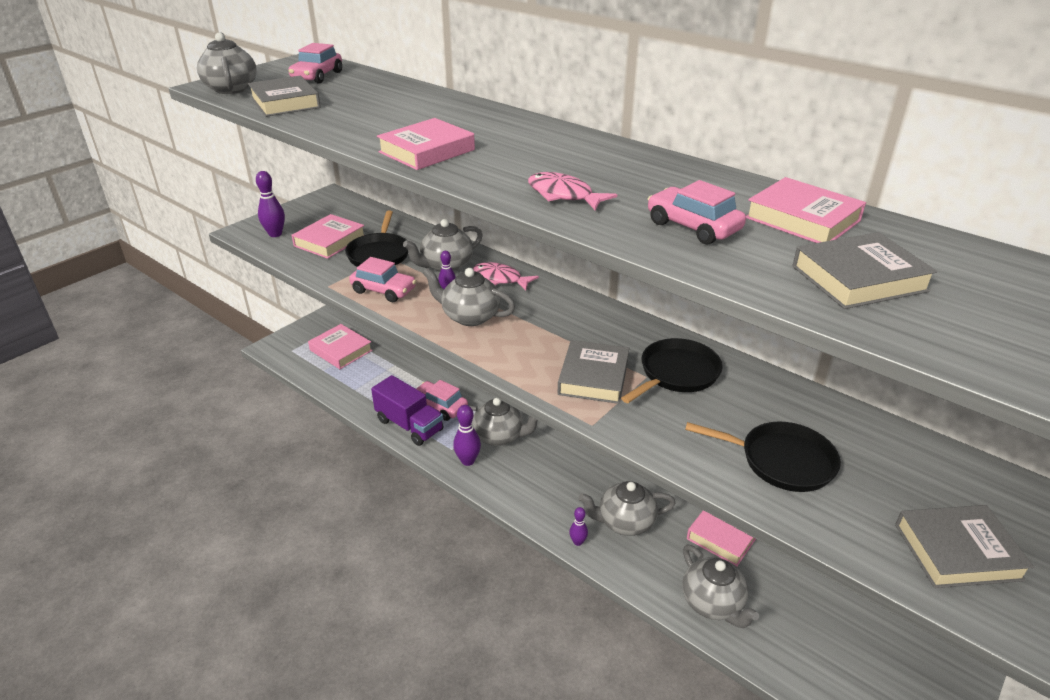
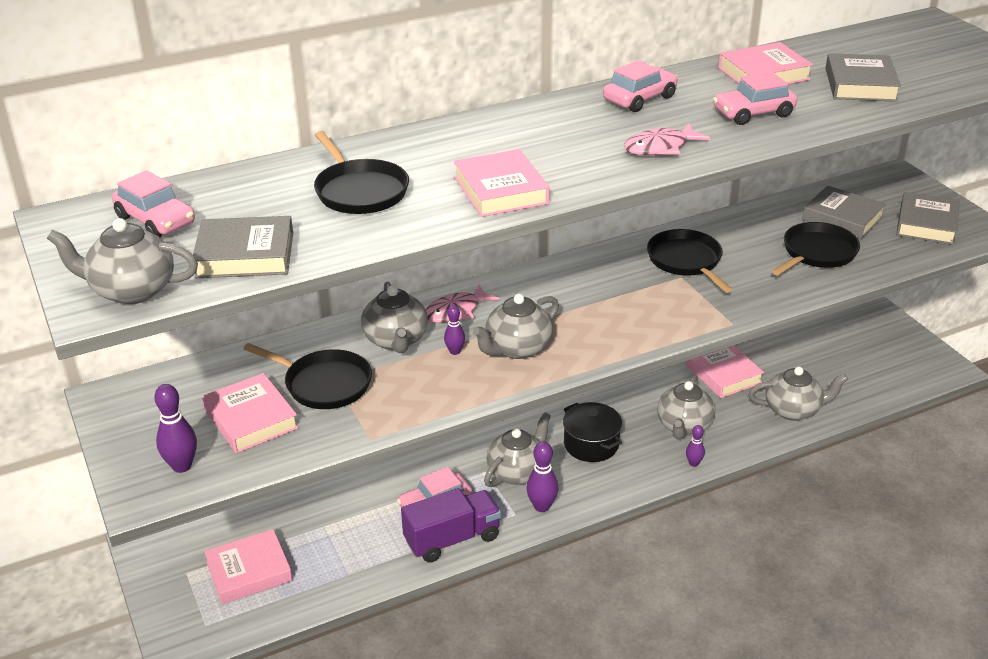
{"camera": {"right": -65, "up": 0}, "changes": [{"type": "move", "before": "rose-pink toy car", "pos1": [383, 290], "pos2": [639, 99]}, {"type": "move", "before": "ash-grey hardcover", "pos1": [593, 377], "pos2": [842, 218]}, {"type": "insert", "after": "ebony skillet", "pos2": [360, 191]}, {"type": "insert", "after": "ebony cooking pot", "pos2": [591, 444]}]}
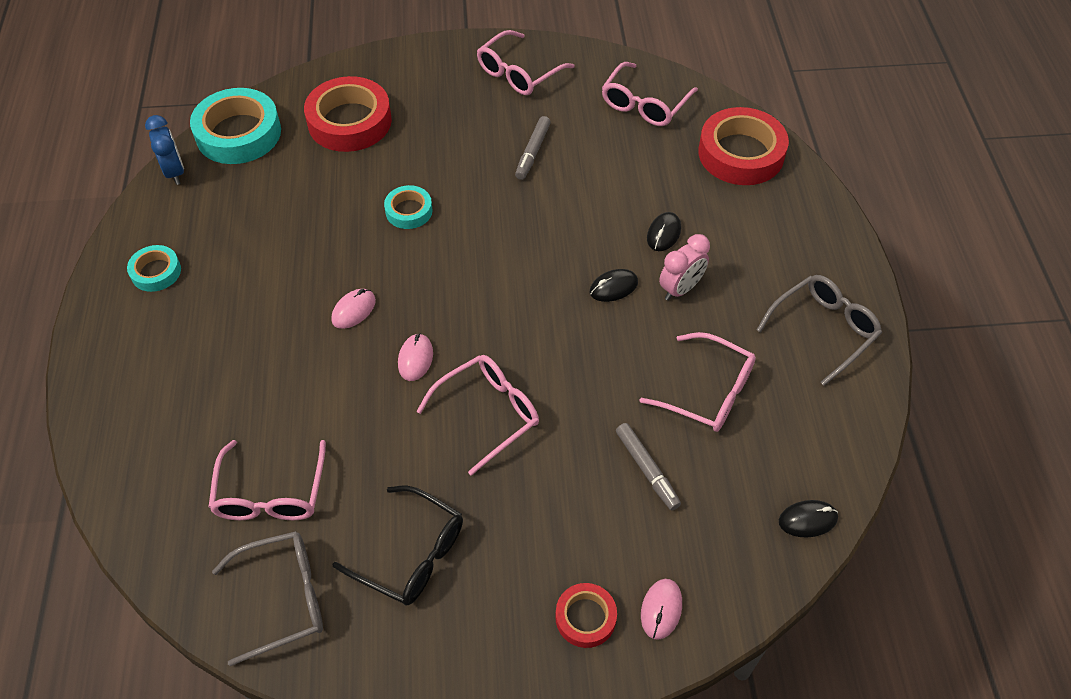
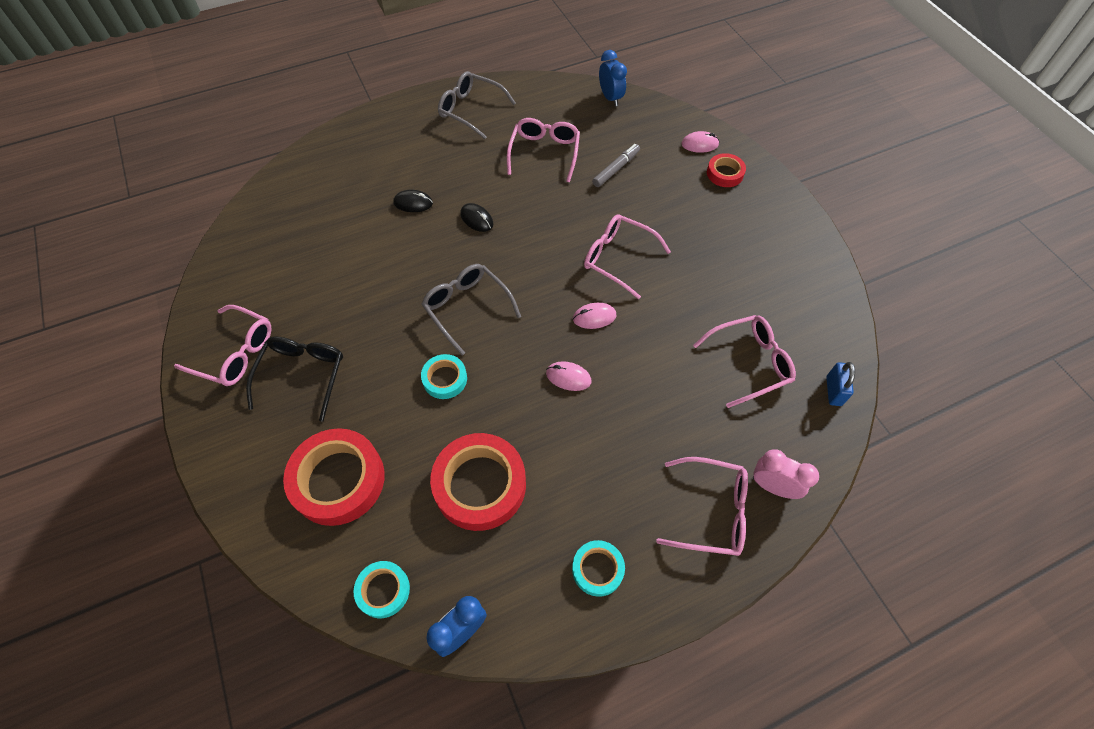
{"camera": {"right": -110, "up": 5}, "changes": [{"type": "resize", "before": "aqua tape", "pos1": [238, 133], "pos2": [383, 590], "scale": 0.53}, {"type": "move", "before": "ash-grey eyeglasses", "pos1": [284, 598], "pos2": [467, 308]}, {"type": "move", "before": "ebony eyeglasses", "pos1": [411, 554], "pos2": [302, 375]}, {"type": "delete", "before": "ash-grey marker pen", "pos1": [532, 152]}, {"type": "move", "before": "rose-pink eyeglasses", "pos1": [644, 104], "pos2": [711, 511]}, {"type": "move", "before": "rose-pink alarm clock", "pos1": [680, 289], "pos2": [772, 486]}, {"type": "move", "before": "crimson tape", "pos1": [741, 153], "pos2": [480, 485]}, {"type": "replace", "before": "ebony PC mouse", "after": "cobalt alarm clock", "pos1": [807, 520], "pos2": [610, 98]}, {"type": "insert", "after": "cobalt small lock", "pos2": [833, 391]}]}
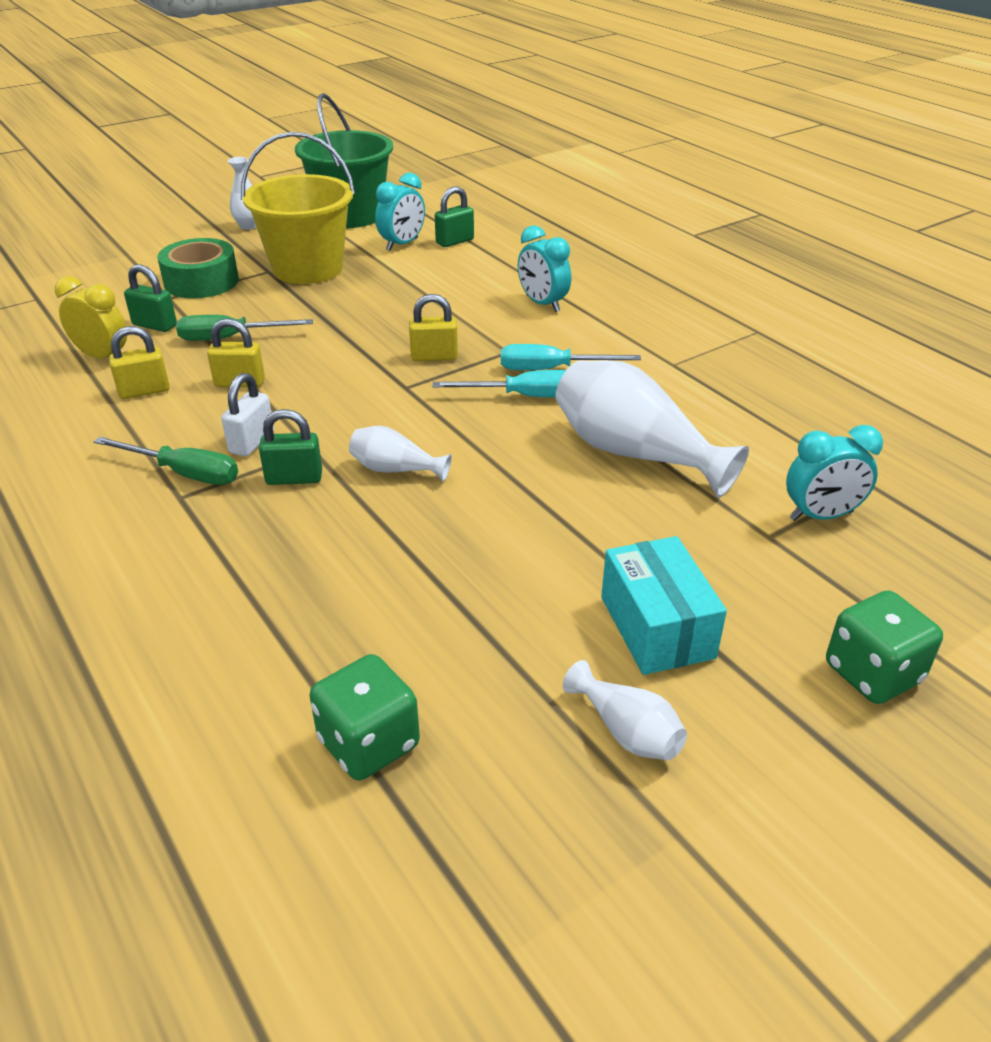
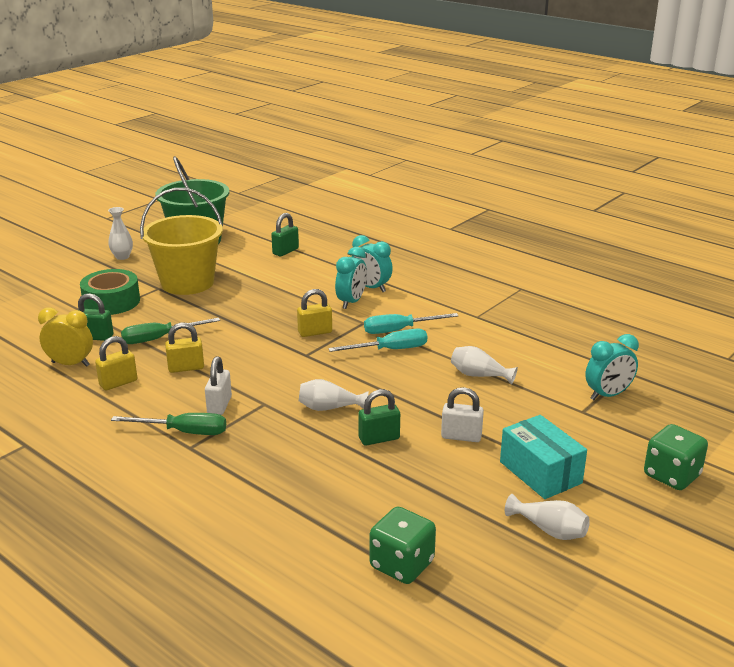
{"camera": {"right": -15, "up": -10}, "changes": [{"type": "move", "before": "leaf-green small lock", "pos1": [294, 478], "pos2": [379, 438]}, {"type": "move", "before": "aqua alarm clock", "pos1": [402, 244], "pos2": [351, 302]}, {"type": "resize", "before": "snow-white vase", "pos1": [634, 454], "pos2": [479, 375], "scale": 0.51}, {"type": "insert", "after": "snow-white small lock", "pos2": [461, 436]}]}
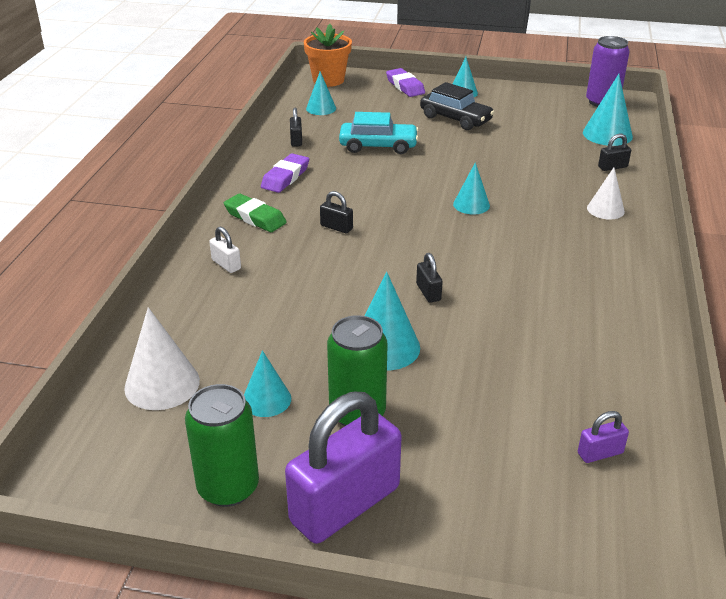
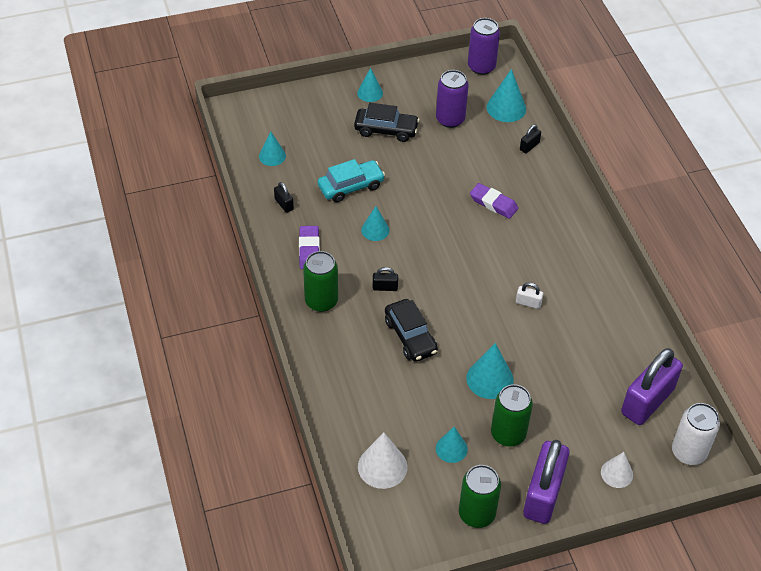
{"camera": {"right": -30, "up": 15}, "changes": [{"type": "move", "before": "snow-white small lock", "pos1": [226, 264], "pos2": [528, 303]}, {"type": "replace", "before": "leaf-green eraser", "after": "leaf-green can", "pos1": [255, 217], "pos2": [321, 301]}, {"type": "delete", "before": "orange flower pot", "pos1": [328, 80]}, {"type": "move", "before": "purple eraser", "pos1": [405, 86], "pos2": [493, 203]}, {"type": "delete", "before": "ebony small lock", "pos1": [428, 292]}, {"type": "move", "before": "aqua cone", "pos1": [471, 205], "pos2": [375, 230]}, {"type": "resize", "before": "purple small lock", "pos1": [600, 453], "pos2": [647, 401], "scale": 2.4}, {"type": "move", "before": "snow-white cone", "pos1": [605, 209], "pos2": [616, 473]}, {"type": "insert", "after": "ebony toy car", "pos2": [410, 336]}, {"type": "insert", "after": "purple can", "pos2": [450, 119]}, {"type": "insert", "after": "snow-white can", "pos2": [688, 452]}]}
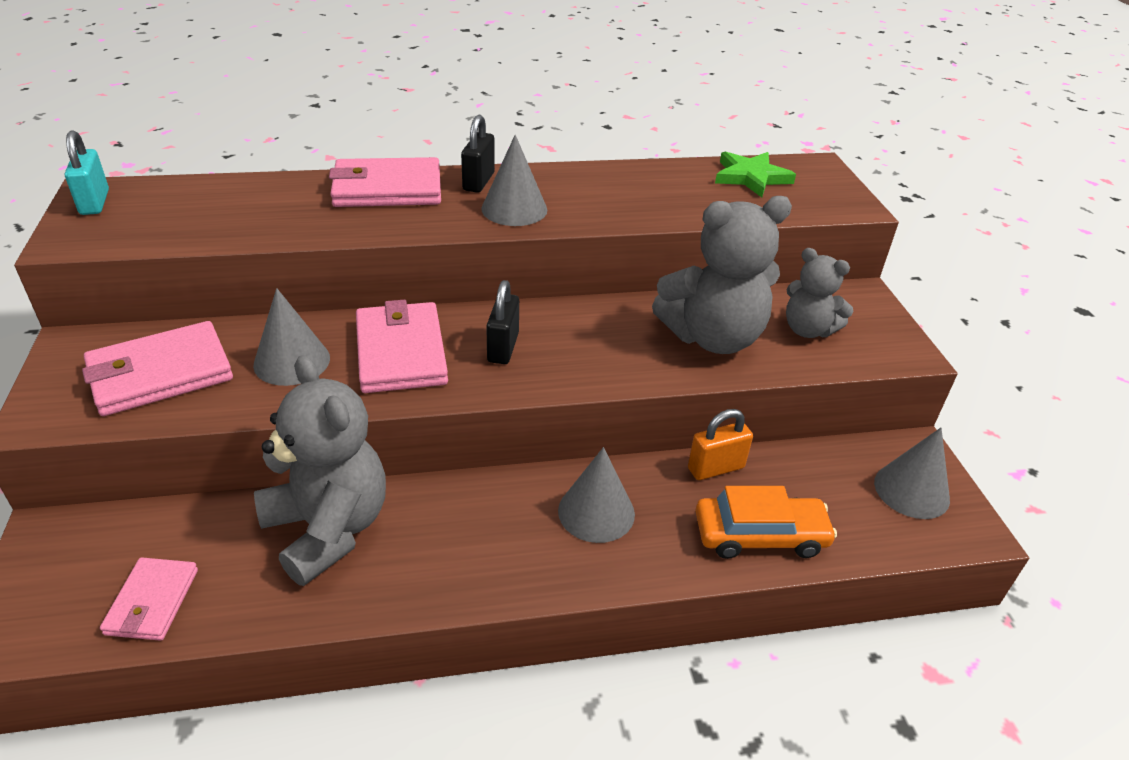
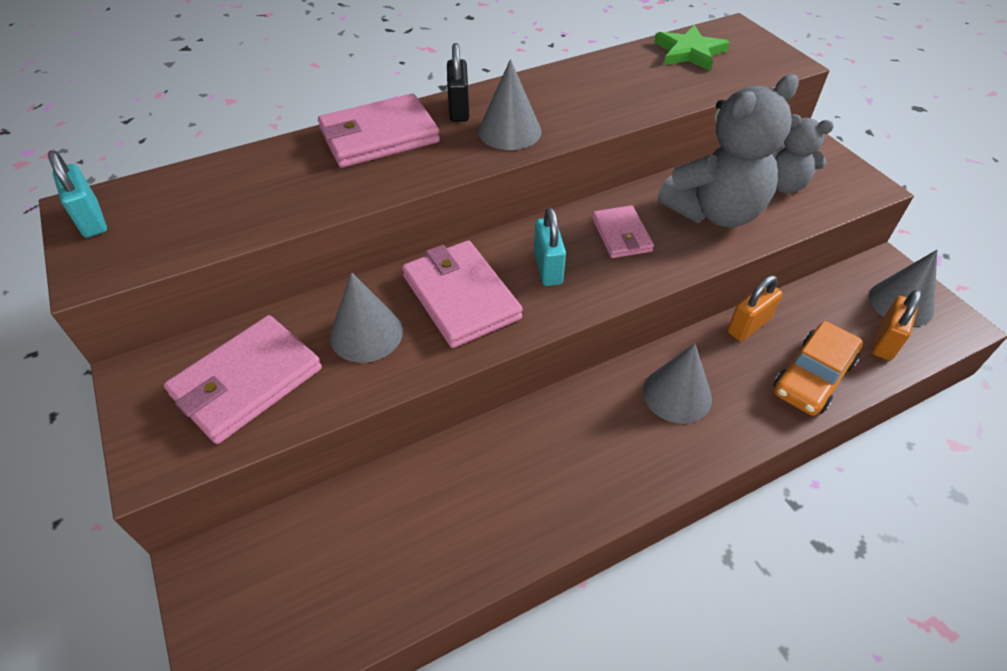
{"camera": {"right": -15, "up": 10}, "changes": [{"type": "move", "before": "rose-pink billfold", "pos1": [152, 602], "pos2": [621, 235]}, {"type": "delete", "before": "ash-grey teddy", "pos1": [328, 529]}, {"type": "recolor", "before": "ebony small lock", "after": "aqua small lock", "pos1": [503, 348], "pos2": [548, 268]}, {"type": "rotate", "before": "orange toy car", "pos1": [760, 535], "pos2": [813, 376], "turn": 150}, {"type": "insert", "after": "orange small lock", "pos2": [885, 342]}]}
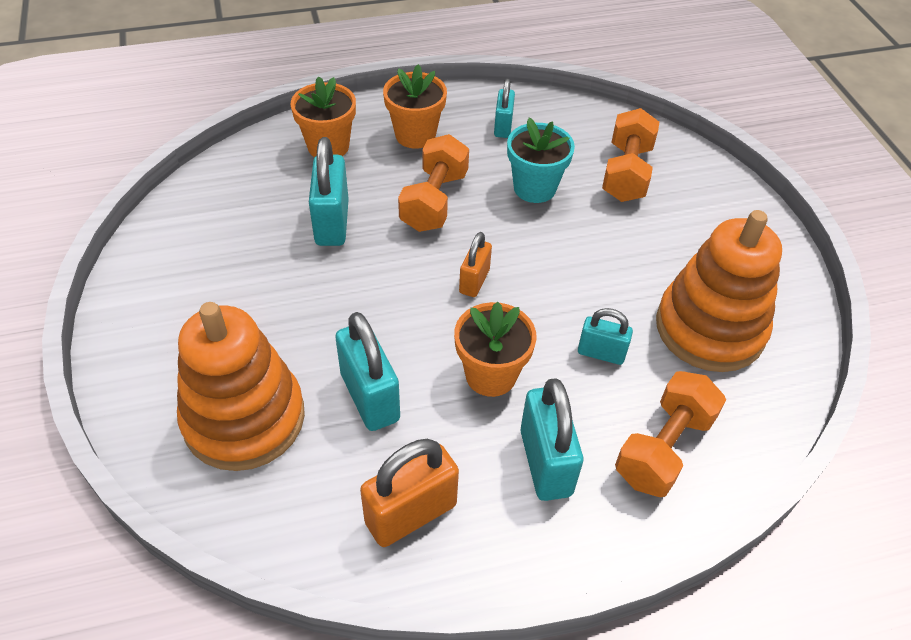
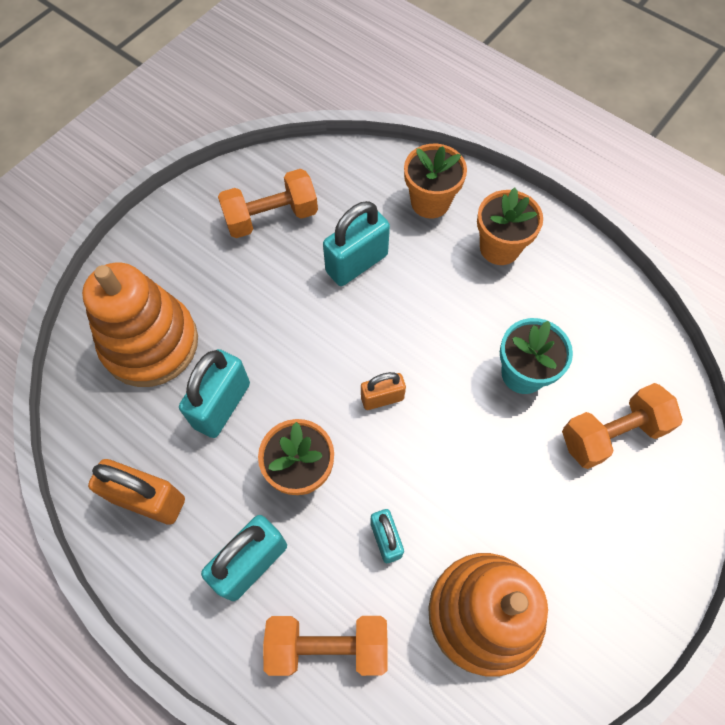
{"camera": {"right": 55, "up": 15}, "changes": [{"type": "move", "before": "orange free weight", "pos1": [434, 201], "pos2": [271, 217]}, {"type": "delete", "before": "aqua small lock", "pos1": [503, 127]}]}
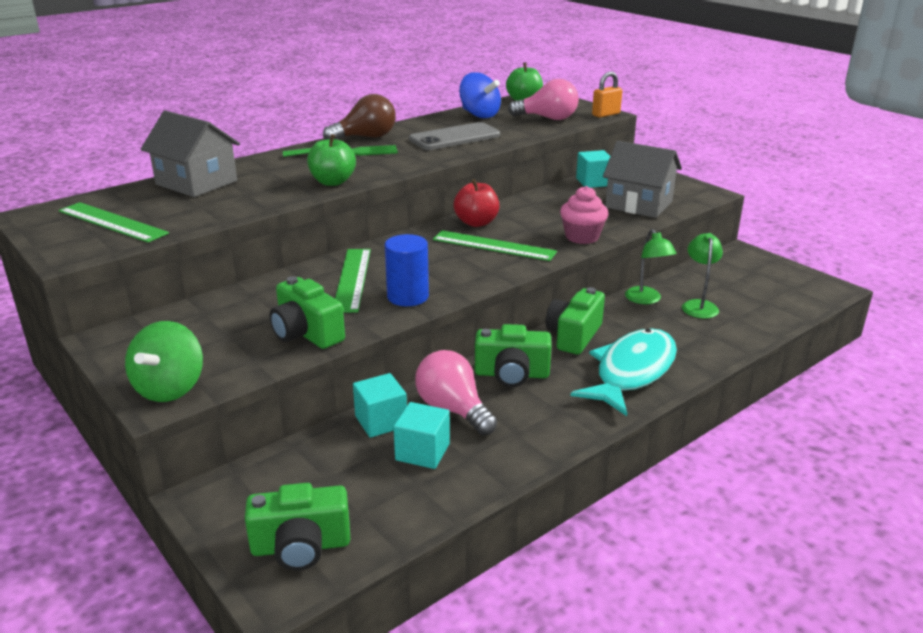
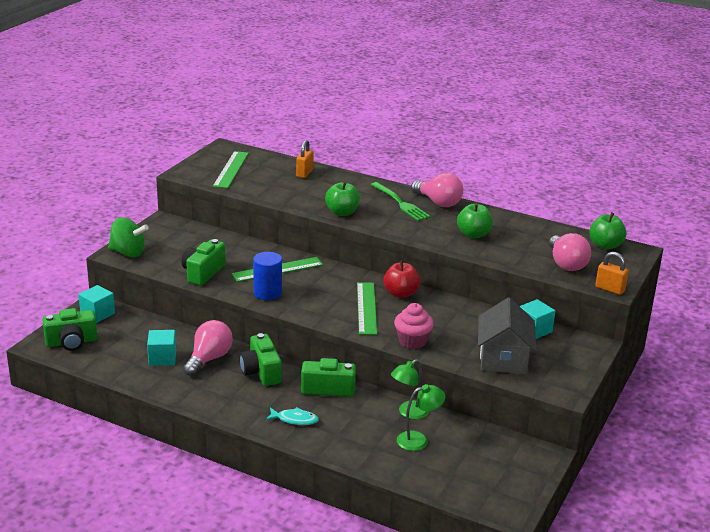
{"camera": {"right": 65, "up": 0}, "changes": [{"type": "rotate", "before": "leaf-green spinning top", "pos1": [170, 388], "pos2": [128, 253], "turn": -150}, {"type": "replace", "before": "ash-grey house", "after": "orange small lock", "pos1": [196, 183], "pos2": [304, 173]}, {"type": "rotate", "before": "leaf-green compact camera", "pos1": [301, 546], "pos2": [71, 342], "turn": -75}, {"type": "recolor", "before": "russet light bulb", "after": "rose-pink light bulb", "pos1": [366, 137], "pos2": [438, 202]}, {"type": "move", "before": "aqua block", "pos1": [381, 421], "pos2": [97, 314]}, {"type": "replace", "before": "ash-grey phone", "after": "leaf-green apple fruit", "pos1": [454, 137], "pos2": [473, 234]}, {"type": "delete", "before": "cobalt spinning top", "pos1": [479, 115]}, {"type": "resize", "before": "aqua fish figure", "pos1": [631, 372], "pos2": [294, 419], "scale": 0.46}]}
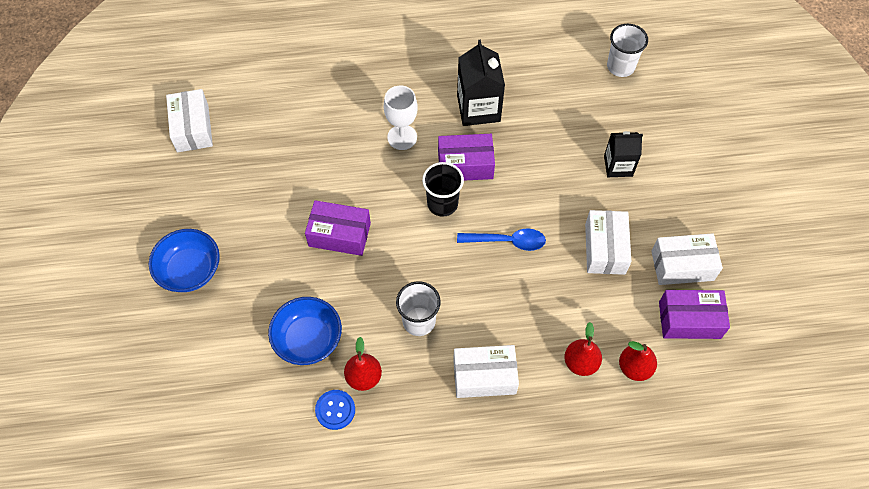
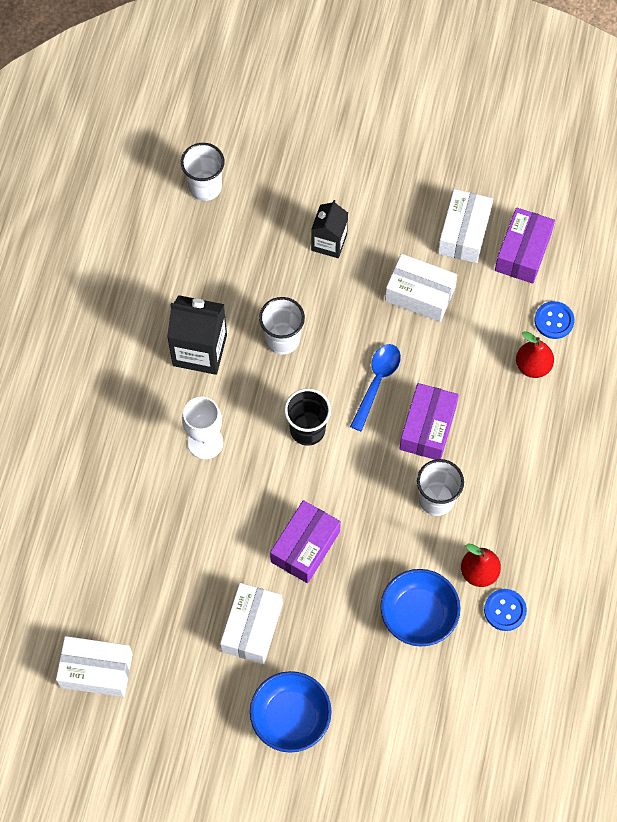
{"camera": {"right": -70, "up": 5}, "changes": [{"type": "move", "before": "purple parcel", "pos1": [465, 165], "pos2": [428, 428]}, {"type": "move", "before": "snow-white parcel", "pos1": [484, 376], "pos2": [252, 627]}, {"type": "replace", "before": "crimson pear", "after": "cobalt sewing button", "pos1": [634, 368], "pos2": [554, 321]}, {"type": "insert", "after": "snow-white cup", "pos2": [282, 339]}]}
